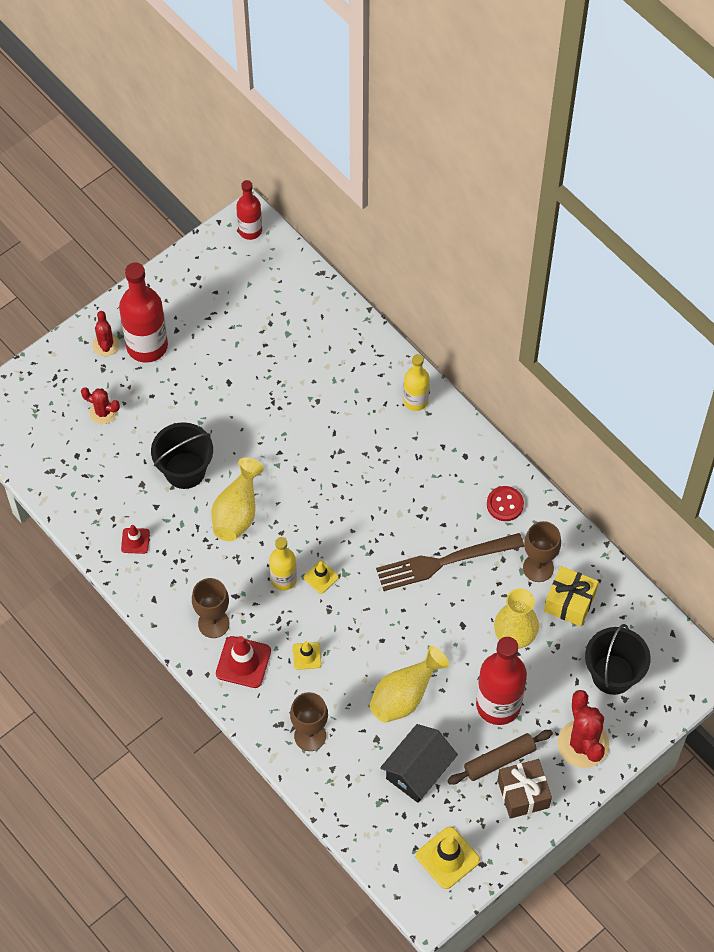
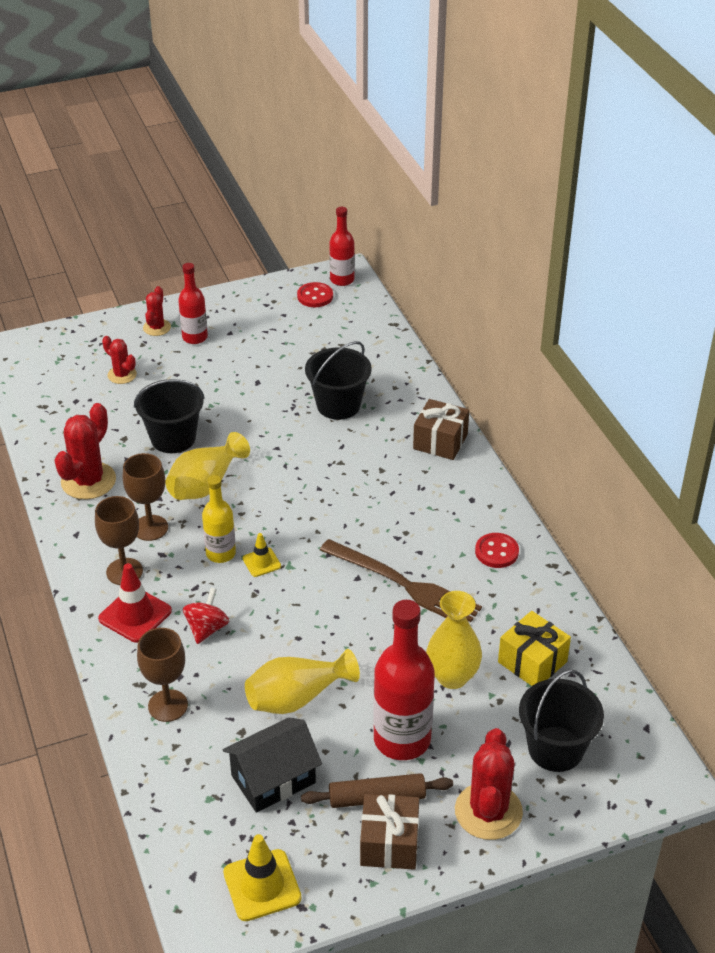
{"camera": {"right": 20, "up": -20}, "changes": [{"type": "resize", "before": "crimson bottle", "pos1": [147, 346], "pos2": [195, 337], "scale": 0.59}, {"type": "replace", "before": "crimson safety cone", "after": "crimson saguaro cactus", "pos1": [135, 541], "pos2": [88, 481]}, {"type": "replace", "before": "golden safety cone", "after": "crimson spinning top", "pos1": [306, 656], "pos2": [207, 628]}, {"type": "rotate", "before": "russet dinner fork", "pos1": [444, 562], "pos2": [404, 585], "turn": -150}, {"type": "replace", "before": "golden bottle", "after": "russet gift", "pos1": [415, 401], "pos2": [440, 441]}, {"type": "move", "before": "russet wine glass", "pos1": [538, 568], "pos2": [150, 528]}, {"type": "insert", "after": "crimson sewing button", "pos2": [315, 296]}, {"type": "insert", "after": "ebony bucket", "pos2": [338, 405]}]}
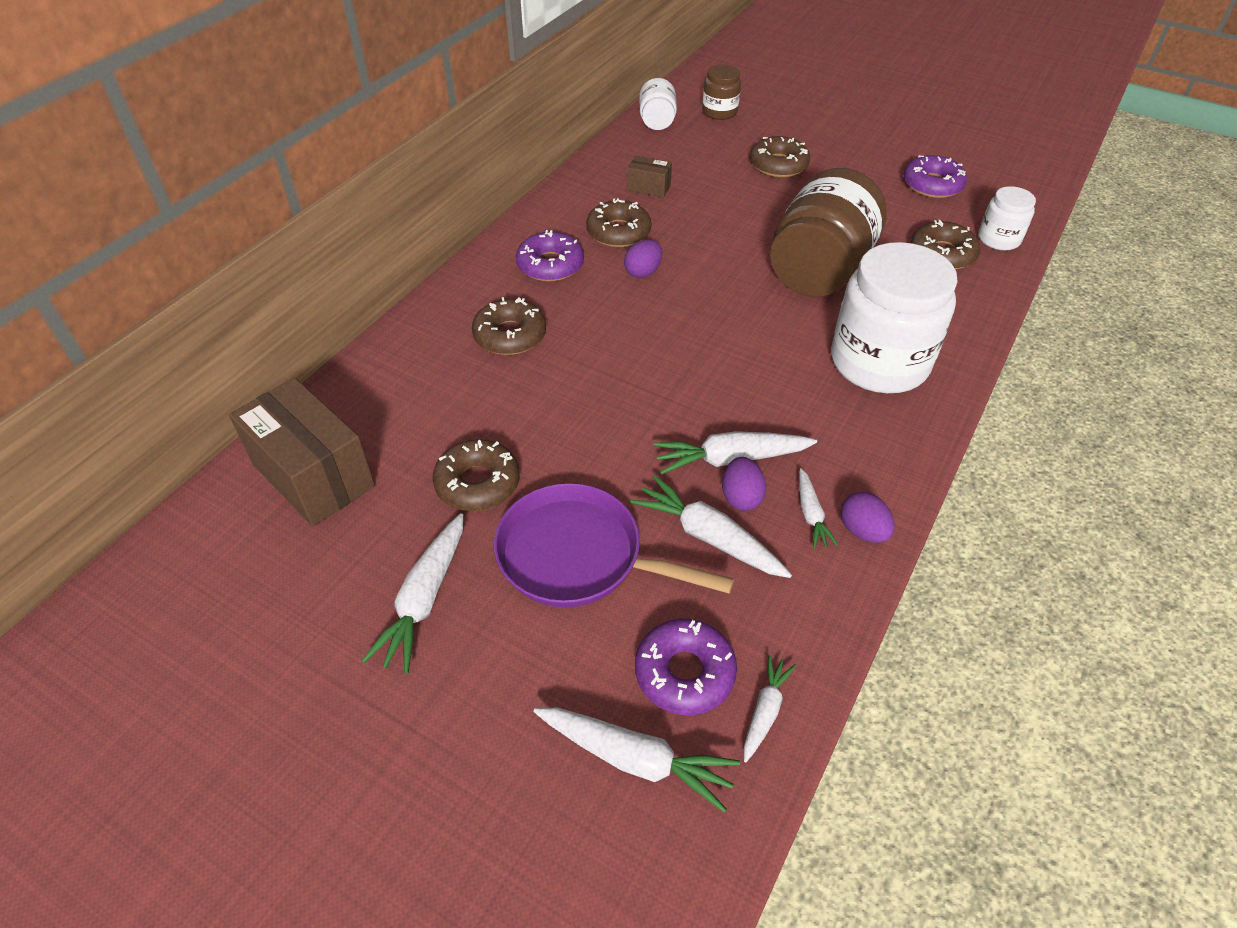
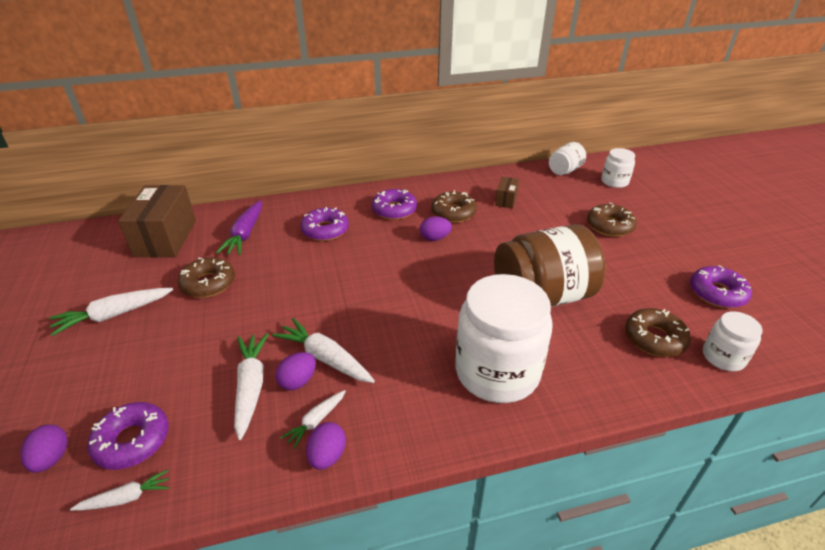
{"camera": {"right": 45, "up": -10}, "changes": [{"type": "recolor", "before": "russet glazed donut", "after": "purple glazed donut", "pos1": [510, 335], "pos2": [325, 230]}, {"type": "delete", "before": "purple skillet", "pos1": [579, 556]}, {"type": "replace", "before": "snow-white carrot", "after": "purple egg", "pos1": [635, 758], "pos2": [52, 458]}, {"type": "rotate", "before": "russet parcel", "pos1": [649, 187], "pos2": [506, 200], "turn": 45}, {"type": "recolor", "before": "russet preserve jar", "after": "snow-white preserve jar", "pos1": [719, 112], "pos2": [614, 181]}, {"type": "insert", "after": "purple carrot", "pos2": [245, 234]}]}
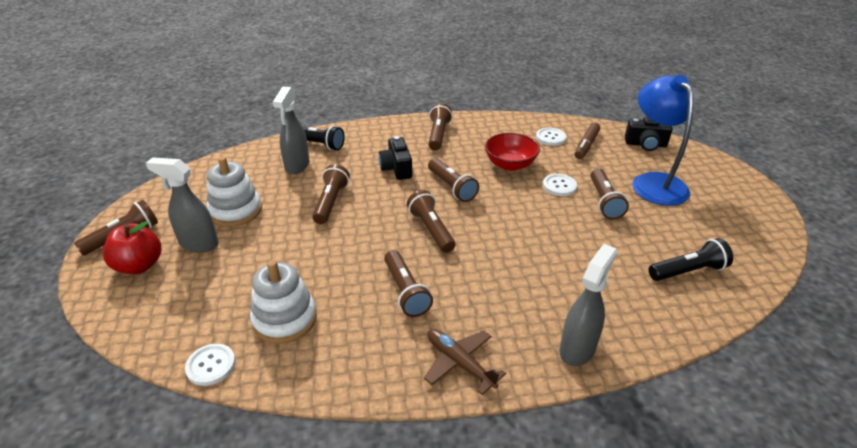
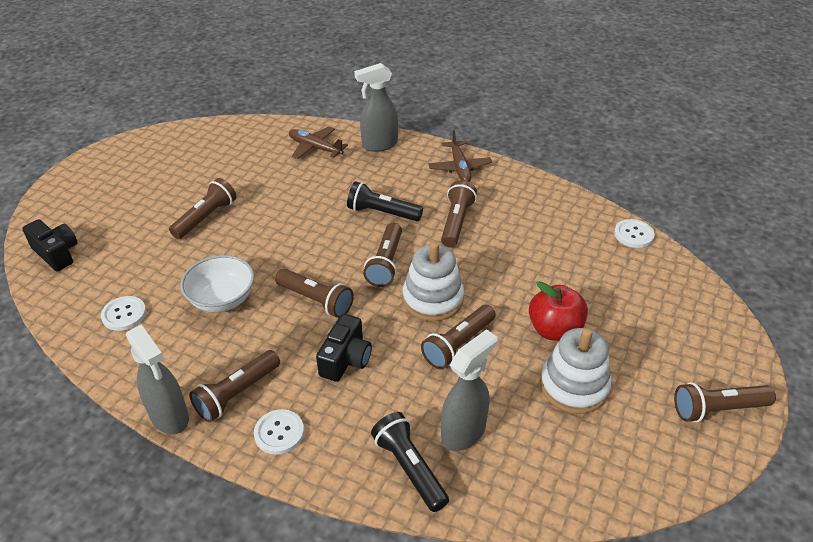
{"camera": {"right": -145, "up": 5}, "changes": [{"type": "move", "before": "crimson apple fruit", "pos1": [139, 265], "pos2": [554, 330]}, {"type": "move", "before": "ash-grey spray bottle", "pos1": [198, 244], "pos2": [170, 417]}, {"type": "move", "before": "snow-white stacking rings", "pos1": [285, 319], "pos2": [433, 299]}, {"type": "rotate", "before": "russet pocket torch", "pos1": [451, 187], "pos2": [316, 300], "turn": 120}, {"type": "recolor", "before": "crimson deep dish", "after": "snow-white deep dish", "pos1": [510, 164], "pos2": [222, 299]}, {"type": "move", "before": "snow-white sewing button", "pos1": [559, 186], "pos2": [279, 433]}, {"type": "delete", "before": "russet marker pen", "pos1": [586, 145]}, {"type": "delete", "before": "cobalt reading lamp", "pos1": [653, 182]}, {"type": "move", "before": "ebony pocket torch", "pos1": [688, 271], "pos2": [382, 213]}, {"type": "insert", "after": "russet toy plane", "pos2": [315, 148]}]}
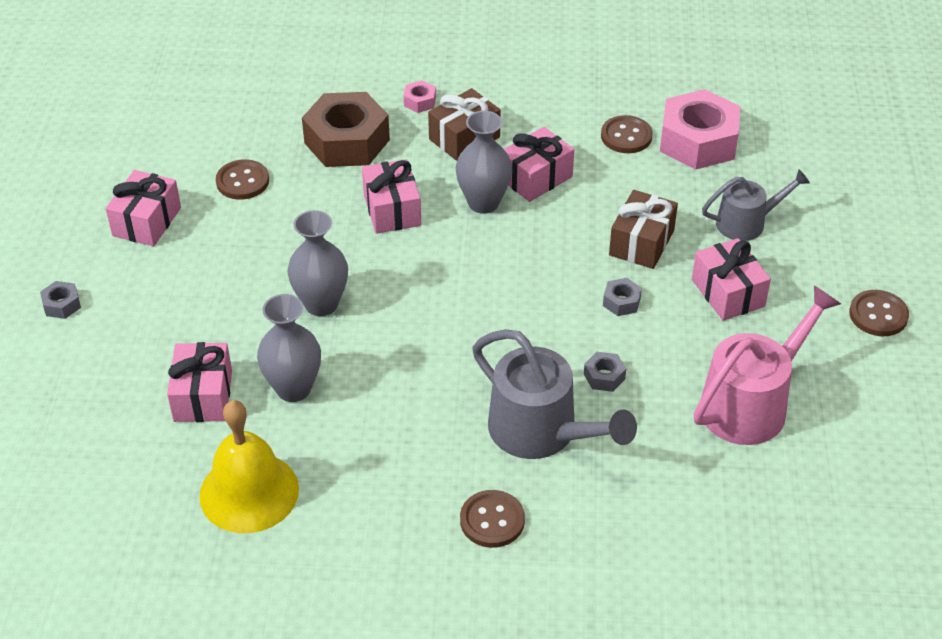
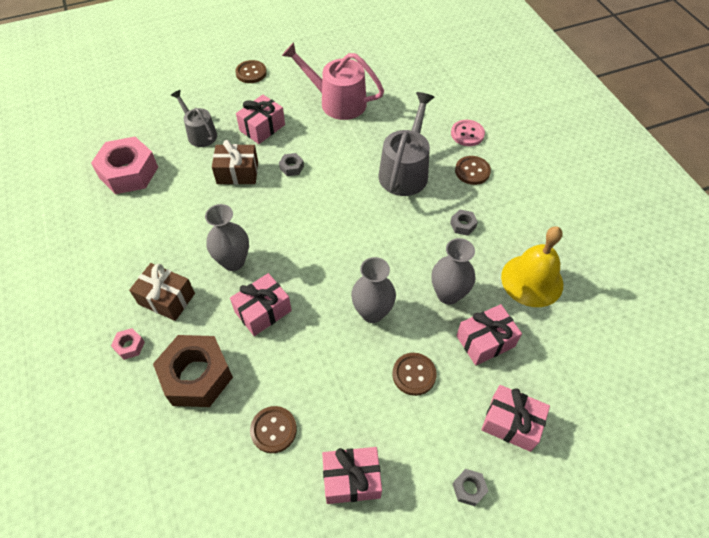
{"camera": {"right": -115, "up": 10}, "changes": [{"type": "move", "before": "rose-pink gift", "pos1": [536, 178], "pos2": [511, 423]}, {"type": "move", "before": "ash-grey nut", "pos1": [604, 376], "pos2": [463, 225]}, {"type": "move", "before": "russet sewing button", "pos1": [626, 136], "pos2": [414, 374]}, {"type": "insert", "after": "rose-pink sewing button", "pos2": [467, 134]}]}
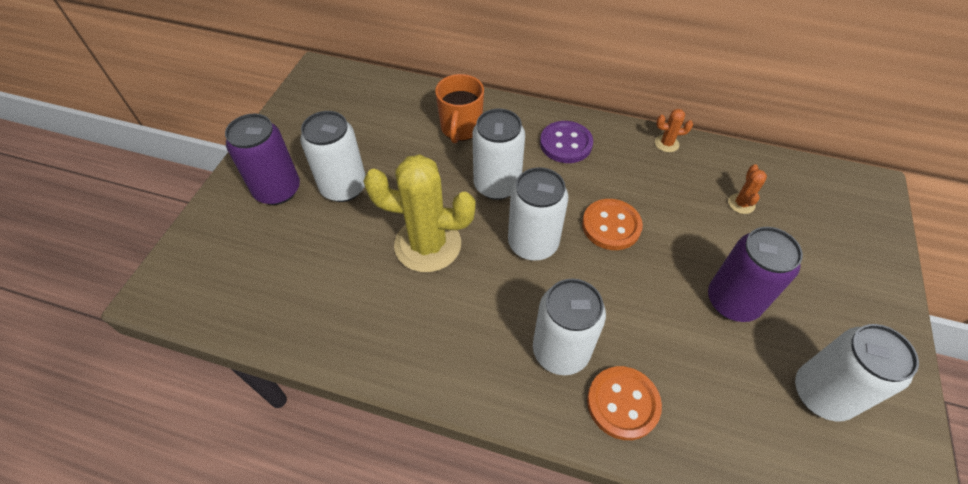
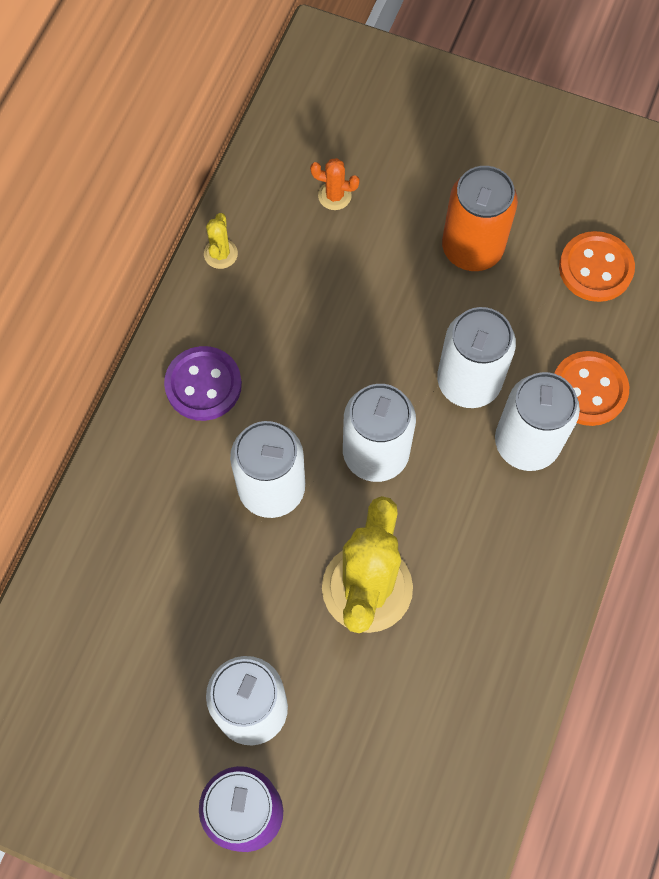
{"camera": {"right": -85, "up": 15}, "changes": [{"type": "delete", "before": "orange coffee mug", "pos1": [461, 128]}, {"type": "move", "before": "orange sewing button", "pos1": [611, 226], "pos2": [595, 268]}, {"type": "recolor", "before": "orange saguaro cactus", "after": "golden saguaro cactus", "pos1": [666, 144], "pos2": [220, 254]}, {"type": "recolor", "before": "purple can", "after": "orange can", "pos1": [732, 301], "pos2": [472, 248]}, {"type": "move", "before": "snow-white can", "pos1": [822, 394], "pos2": [469, 381]}]}
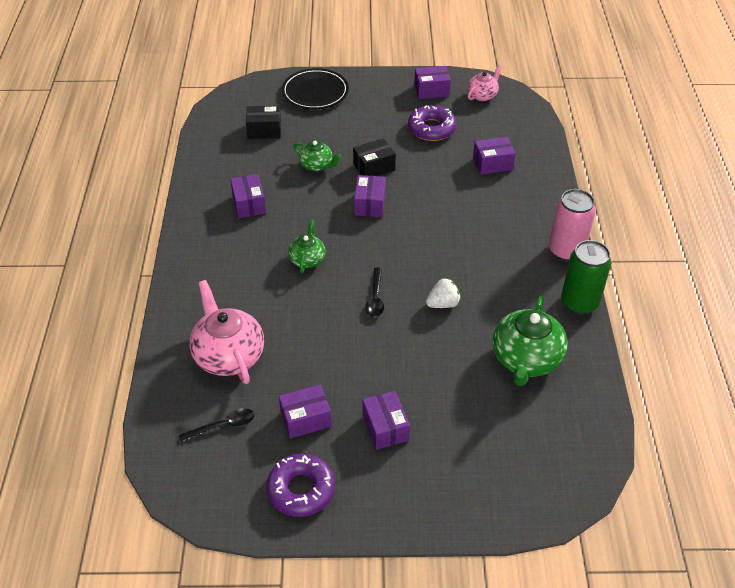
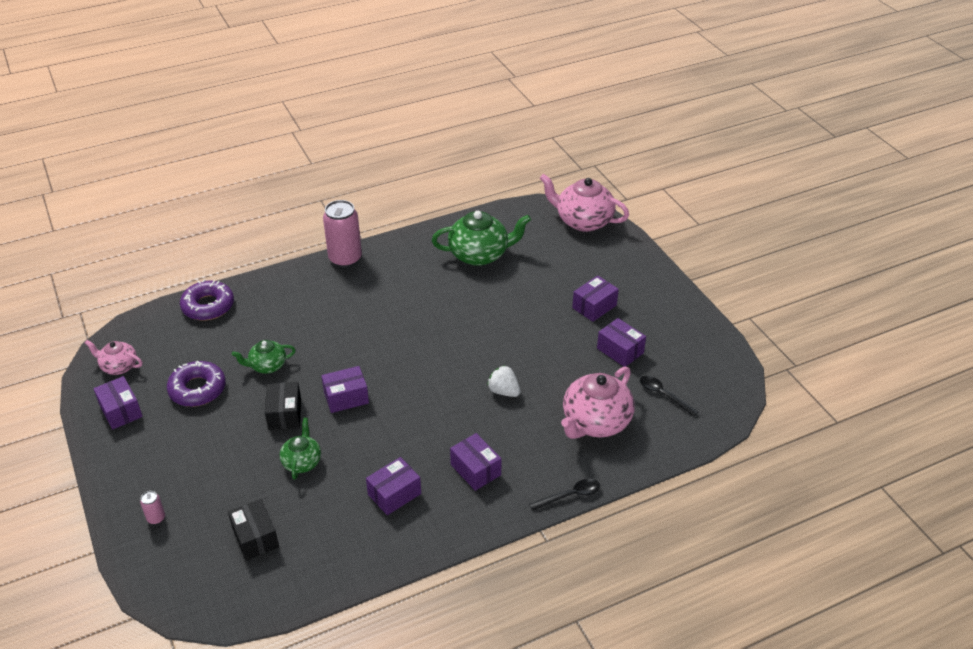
{"camera": {"right": -115, "up": -5}, "changes": [{"type": "move", "before": "purple glazed donut", "pos1": [301, 490], "pos2": [208, 306]}, {"type": "replace", "before": "ebony flat dish", "after": "rose-pink can", "pos1": [315, 92], "pos2": [156, 518]}, {"type": "move", "before": "leaf-green teapot", "pos1": [307, 259], "pos2": [267, 366]}, {"type": "rotate", "before": "ebony parcel", "pos1": [374, 167], "pos2": [284, 414], "turn": 45}, {"type": "move", "before": "ebony tablespoon", "pos1": [375, 298], "pos2": [570, 496]}, {"type": "move", "before": "snow-white toy strawberry", "pos1": [443, 304], "pos2": [504, 391]}, {"type": "move", "before": "purple parcel", "pos1": [492, 164], "pos2": [475, 470]}, {"type": "delete", "before": "leaf-green can", "pos1": [579, 303]}, {"type": "insert", "after": "rose-pink teapot", "pos2": [583, 221]}]}
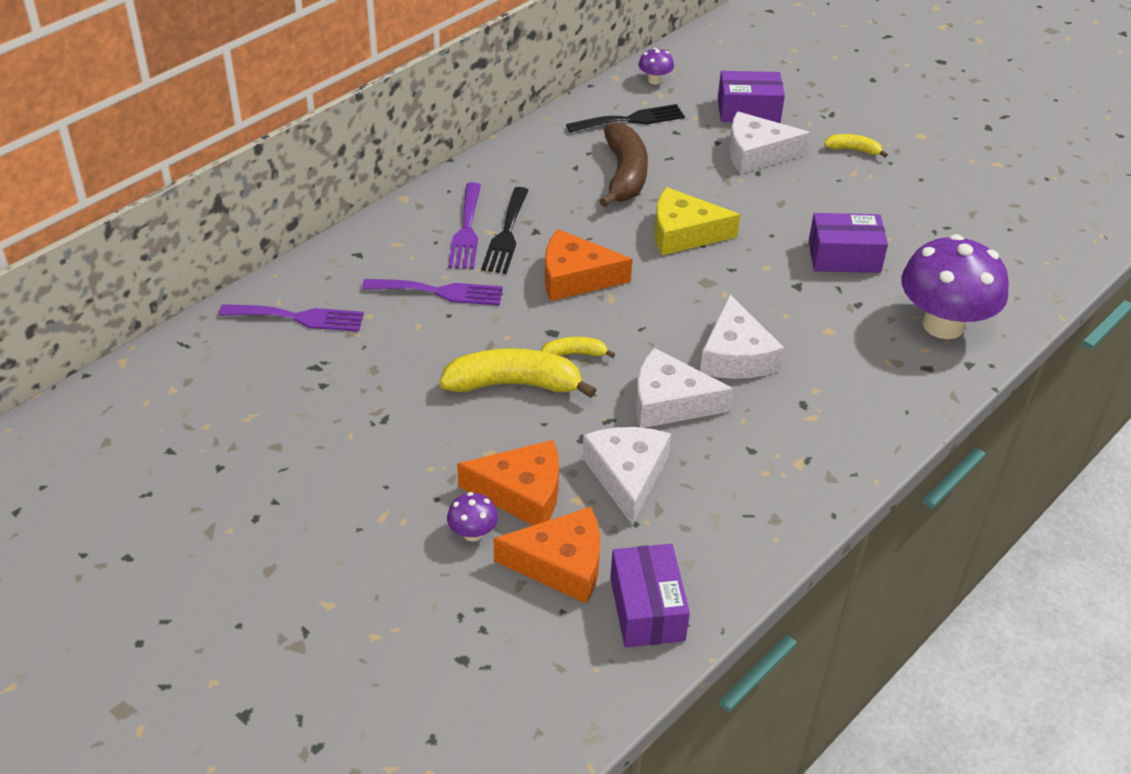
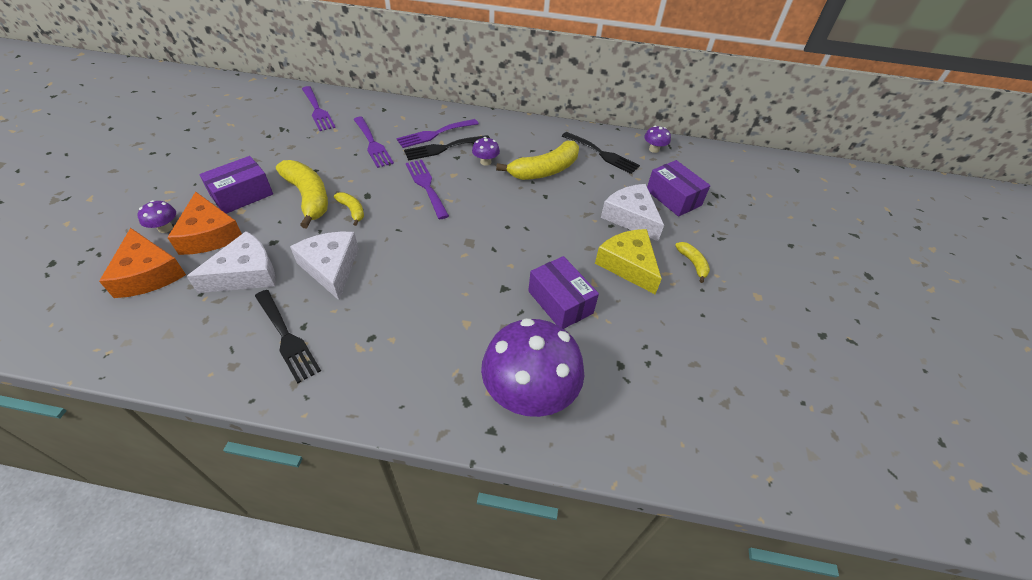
{"camera": {"right": 55, "up": 5}, "changes": [{"type": "replace", "before": "orange piece of cheese", "after": "purple dinner fork", "pos1": [575, 277], "pos2": [426, 186]}, {"type": "recolor", "before": "russet toy banana", "after": "golden toy banana", "pos1": [624, 175], "pos2": [544, 170]}, {"type": "move", "before": "purple parcel", "pos1": [647, 609], "pos2": [242, 195]}, {"type": "move", "before": "golden piece of cheese", "pos1": [683, 233], "pos2": [628, 265]}, {"type": "delete", "before": "snow-white piece of cheese", "pos1": [735, 356]}, {"type": "insert", "after": "ebony dinner fork", "pos2": [287, 338]}, {"type": "insert", "after": "purple fungus", "pos2": [485, 162]}]}
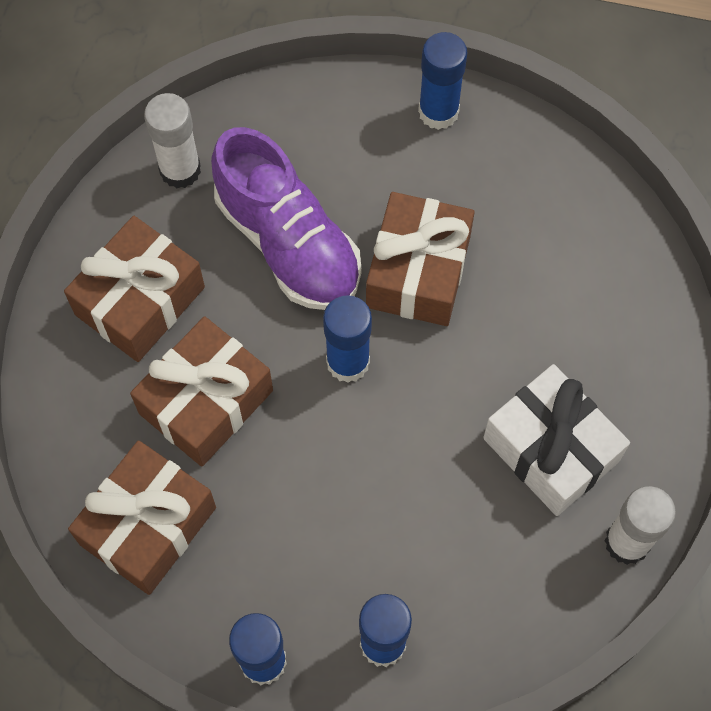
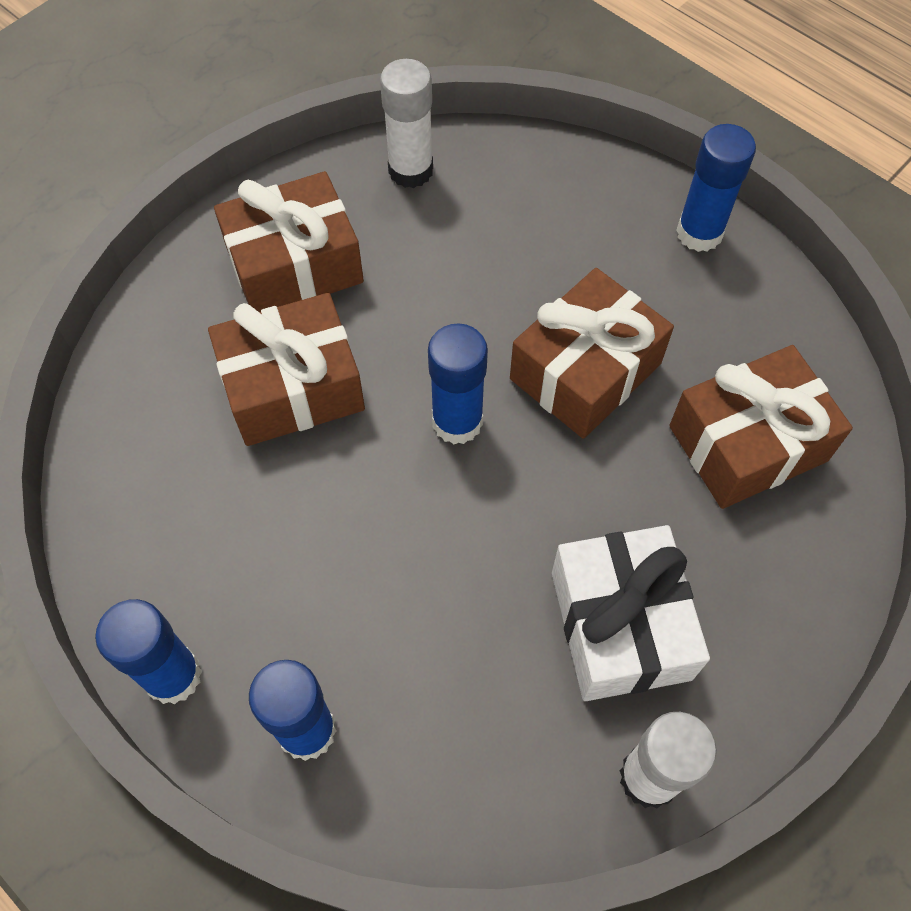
{"camera": {"right": 30, "up": -5}, "changes": [{"type": "move", "before": "russet gift", "pos1": [148, 526], "pos2": [747, 443]}, {"type": "delete", "before": "purple shoe", "pos1": [288, 243]}]}
